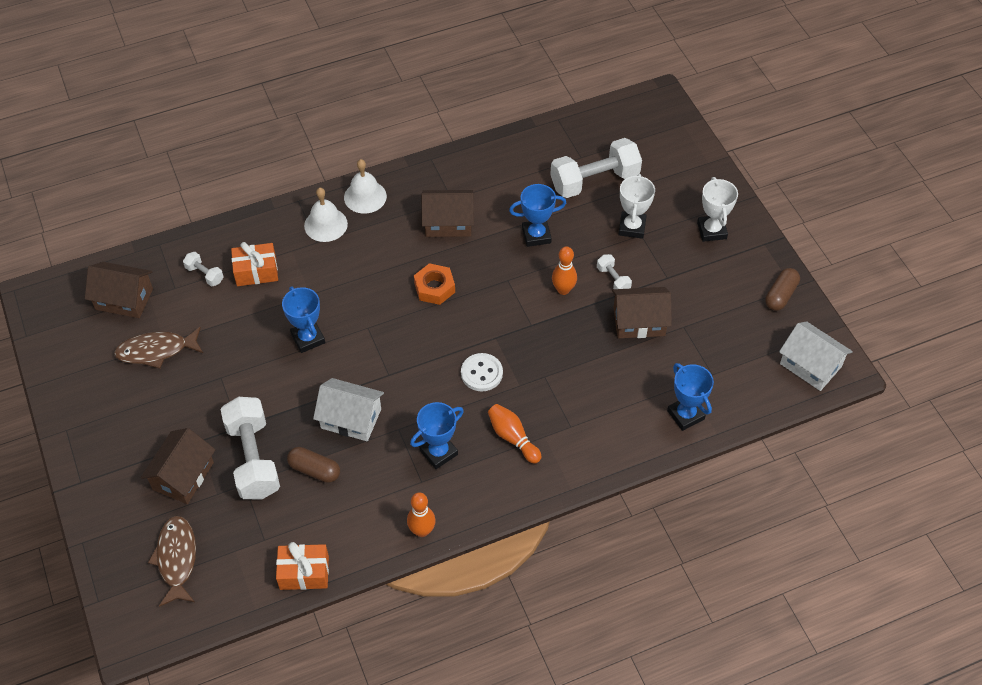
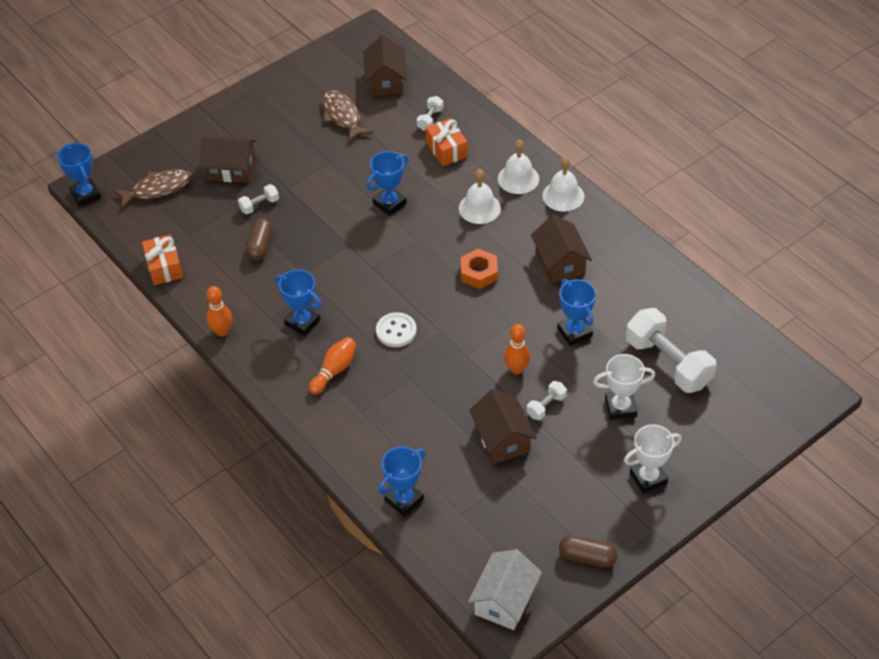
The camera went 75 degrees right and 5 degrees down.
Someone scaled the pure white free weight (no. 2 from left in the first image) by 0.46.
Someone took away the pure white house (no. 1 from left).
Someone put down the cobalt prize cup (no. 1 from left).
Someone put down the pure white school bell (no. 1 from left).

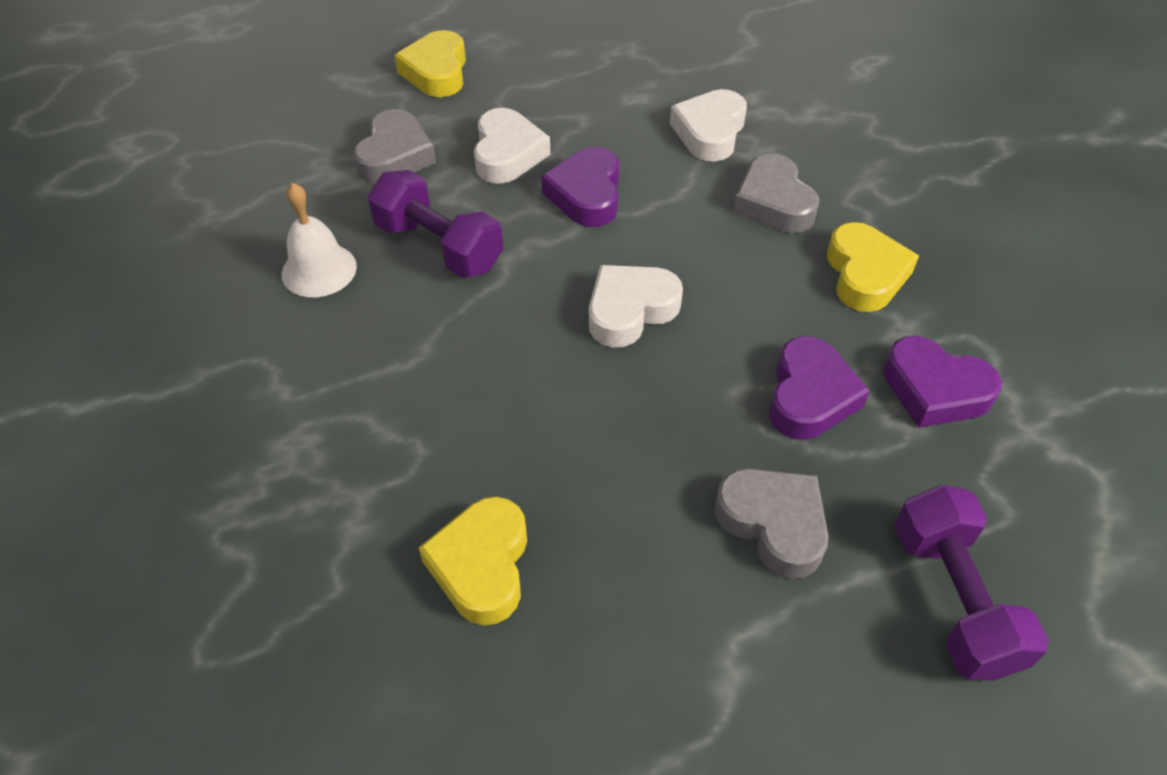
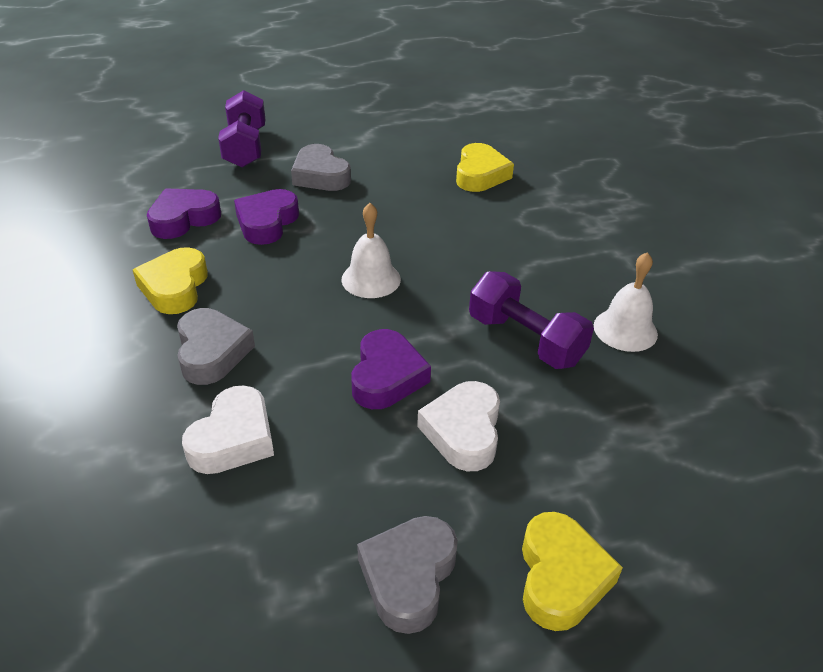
The camera went 175 degrees left and 10 degrees down.
Someone carried the grey heart shape (no. 1 from left in the first image).
Someone swapped the pure white heart shape (no. 2 from left) for the pure white school bell (no. 1 from left).
Someone rotated the violet heart shape (no. 3 from left in the first image) by 75 degrees counterclockwise.

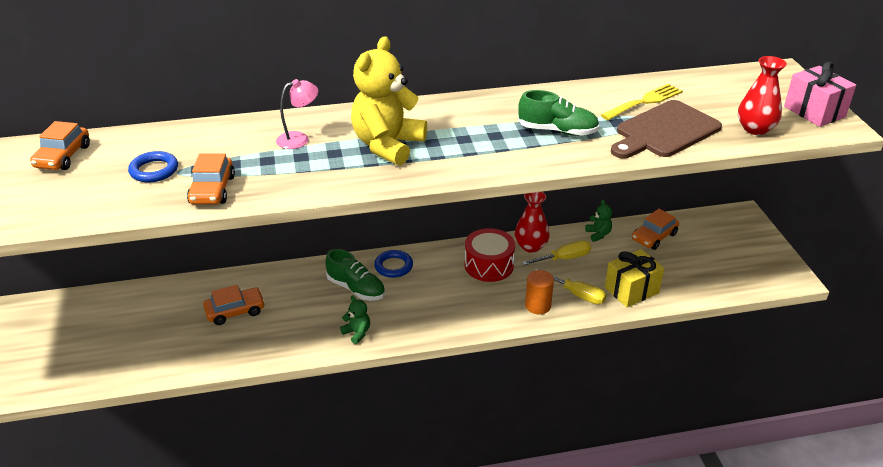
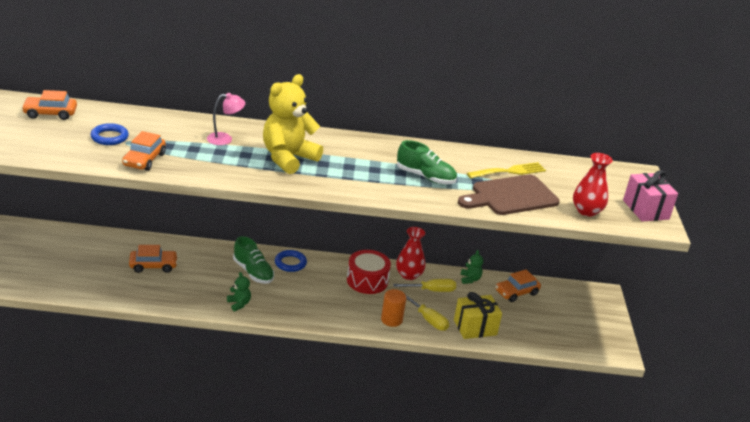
The camera went 10 degrees right and 5 degrees down.
Someone rotated the orange-coloured automobile (no. 1 from left) by 60 degrees clockwise.

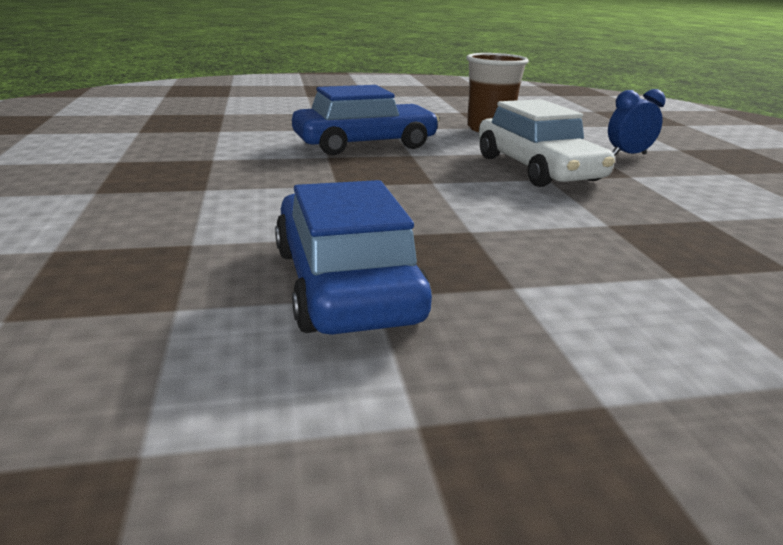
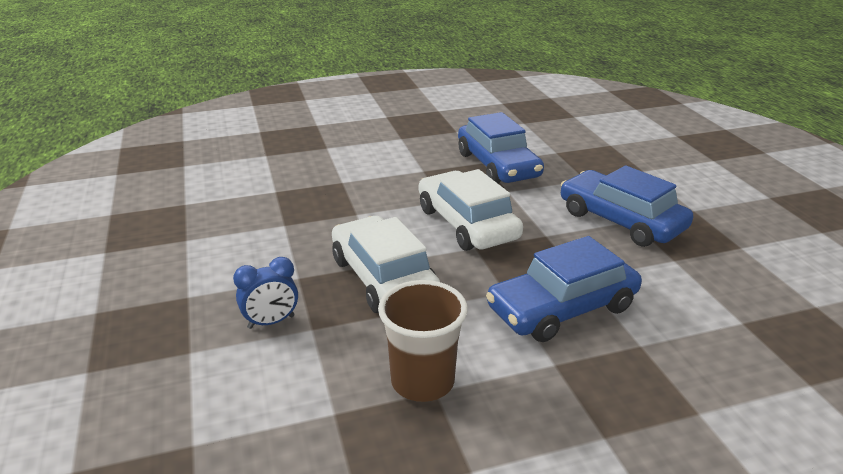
The camera went 175 degrees right and 5 degrees up.
Someone put down the pure white automobile (no. 2 from left).
Someone put down the cobalt automobile (no. 3 from left).

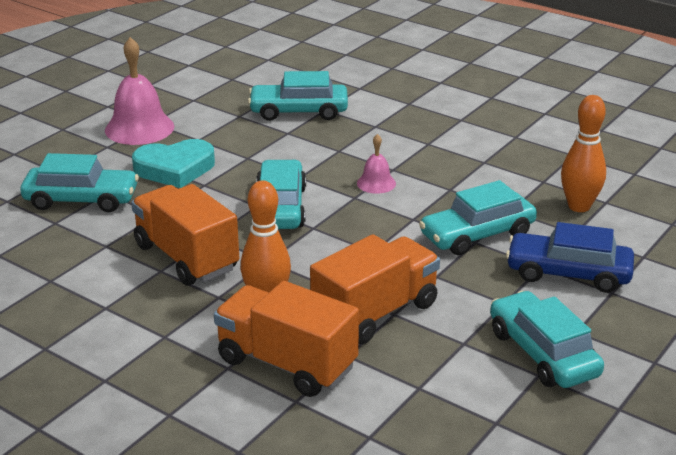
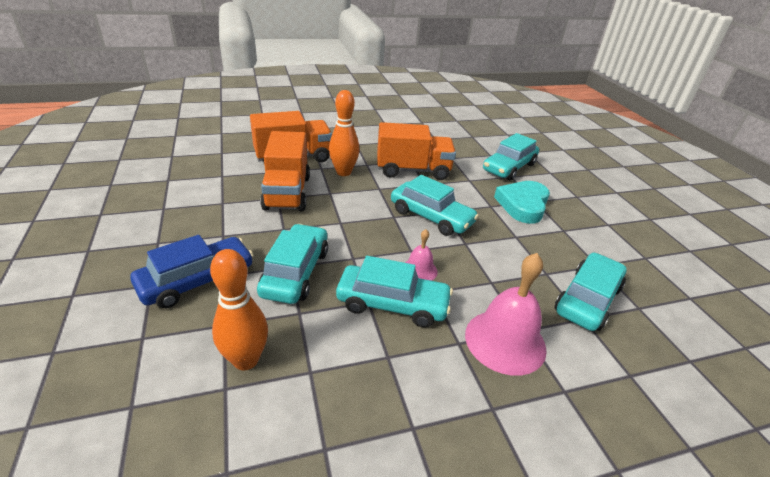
The camera went 125 degrees right and 5 degrees up.
Someone carried the rose-pink school bell (no. 1 from left in the first image).
Someone carried the turquoise automobile (no. 5 from left in the first image).

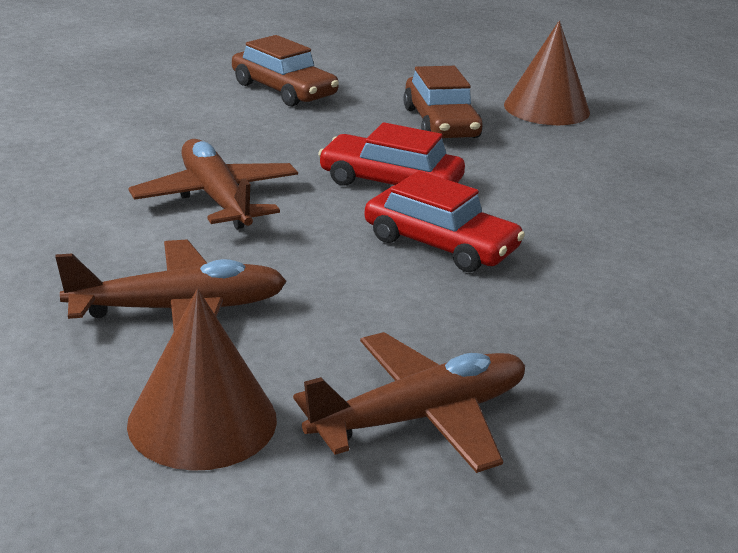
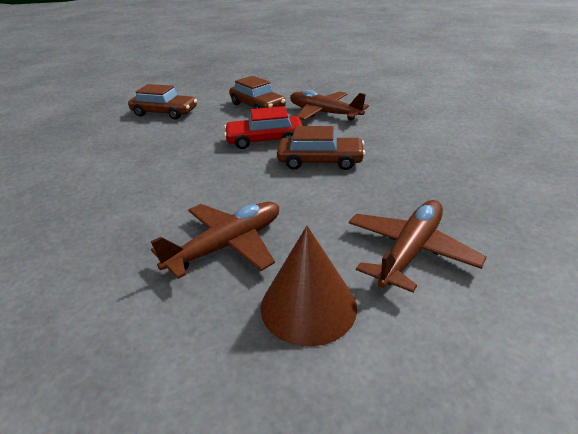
The camera went 25 degrees left and 5 degrees up.
Someone carried the russet plane (no. 2 from left).
Someone repainted the red automobile (no. 2 from left), which became the russet automobile (no. 3 from left).
Someone took away the russet cone (no. 2 from left).

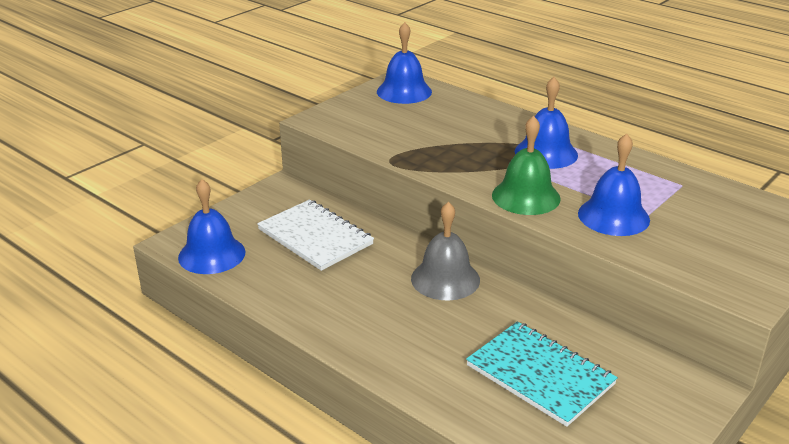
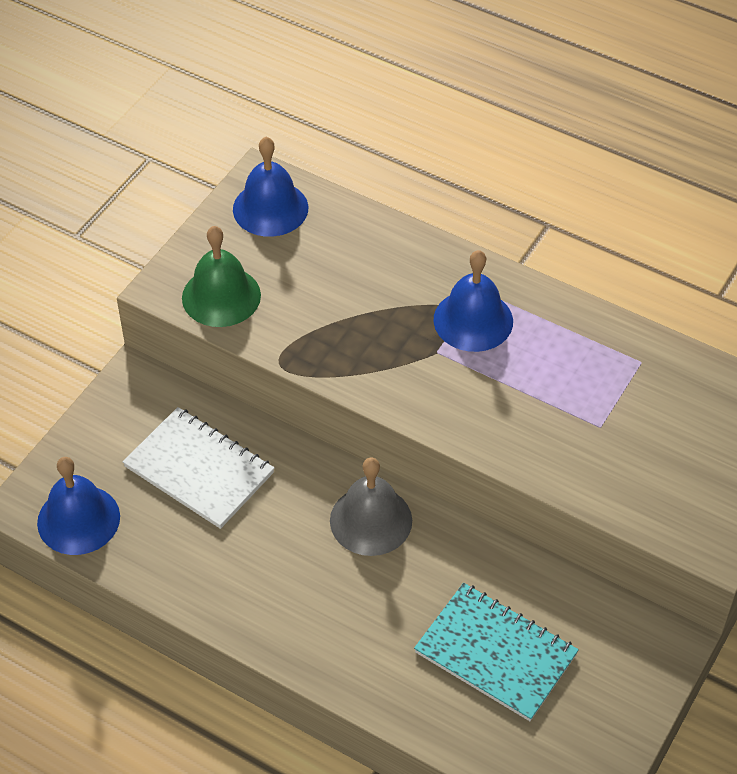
The camera went 10 degrees left and 20 degrees up.
Someone carried the green school bell.
Someone took away the cobalt school bell (no. 4 from left).

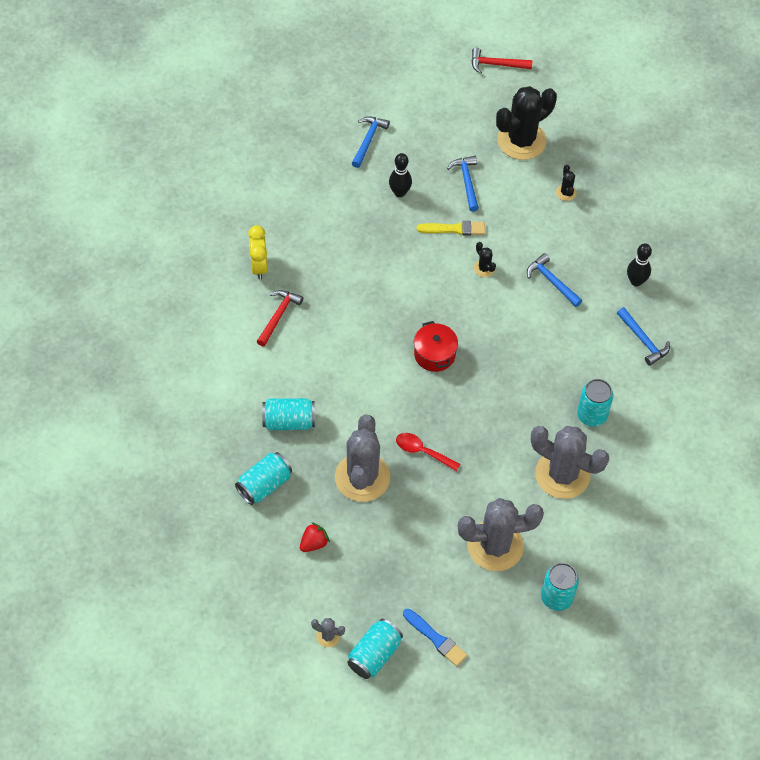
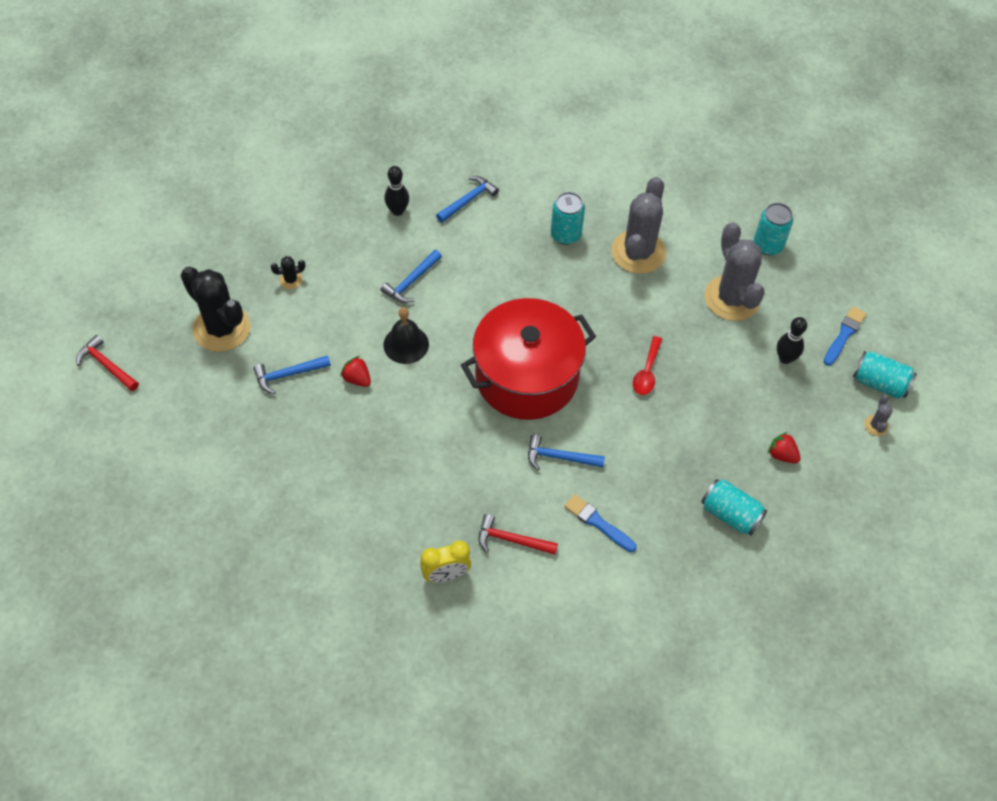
The camera went 100 degrees left and 0 degrees up.
Someone took away the turquoise tin (no. 2 from left).
Someone took away the grey saguaro cactus (no. 2 from left).
Someone carried the cobalt carpenter's hammer (no. 1 from left in the first image).
Someone carried the jet-black bowling pin (no. 1 from left in the first image).
Someone scaled the red cooking pot by 2.27.
Someone swapped the golden paint brush for the red strawberry (no. 1 from left).
Someone rotated the red carpenter's hammer (no. 2 from left in the first image) by 135 degrees clockwise.
Someone swapped the jet-black saguaro cactus (no. 1 from left) for the jet-black school bell.
Someone put down the cobalt paint brush (no. 1 from left).

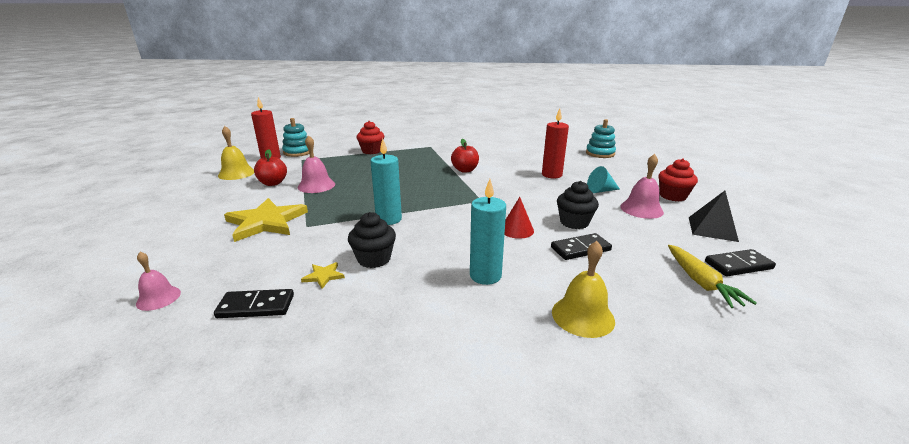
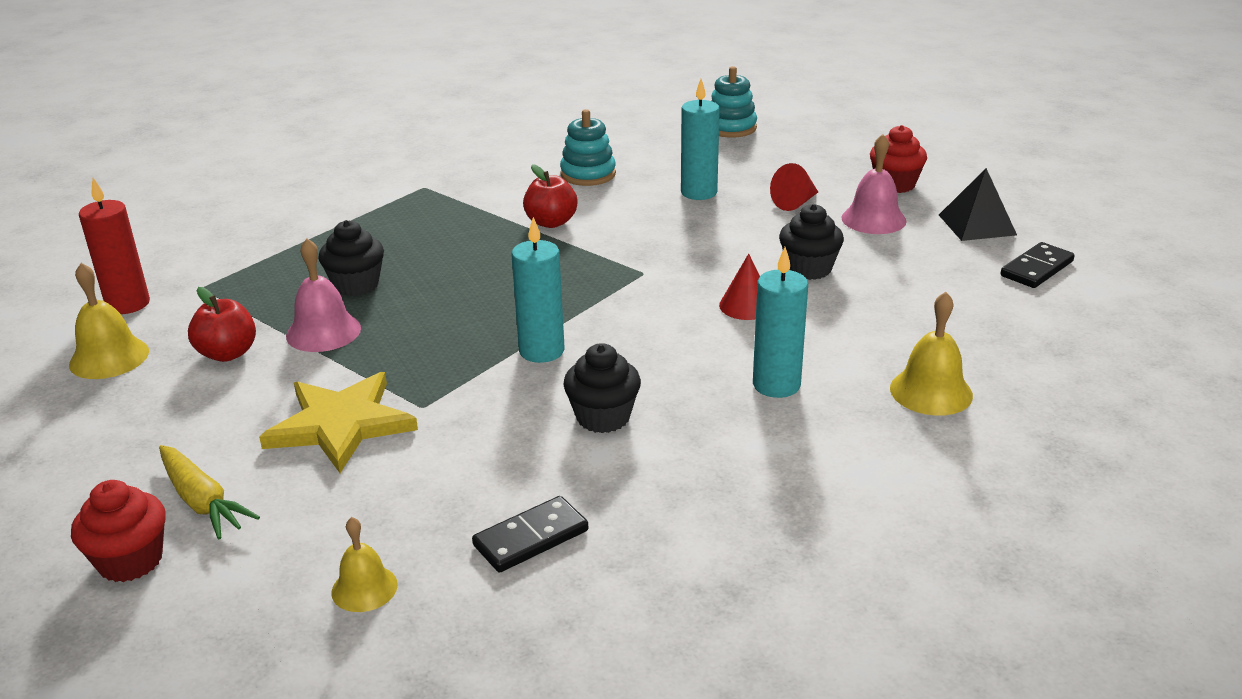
The camera went 30 degrees left and 5 degrees up.
Someone repainted the rose-pink school bell (no. 1 from left), which became the golden school bell (no. 2 from left).
Someone carried the turquoise stacking toy (no. 1 from left).
Someone took away the golden five-pointed star (no. 2 from left).
Someone carried the red muffin (no. 1 from left).
Someone repainted the red pillar candle (no. 2 from left), which became the turquoise pillar candle (no. 2 from left).
Someone took away the jet-black domino (no. 2 from left).
Someone repainted the turquoise cone, which became the red cone (no. 2 from left).
Someone carried the golden toy carrot.
Someone put down the jet-black muffin (no. 1 from left).

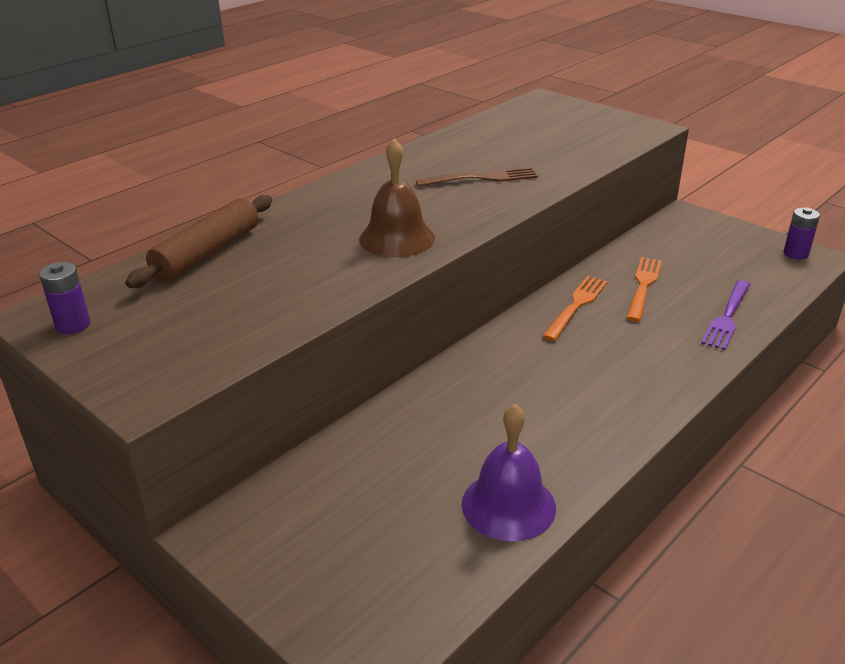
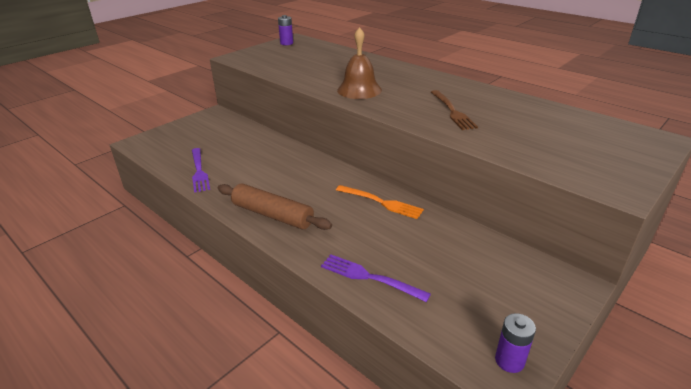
The camera went 90 degrees right and 0 degrees up.
Someone carried the russet pastry roller.
Someone swapped the violet school bell for the violet table fork (no. 1 from left).
Someone took away the orange-coloured table fork (no. 2 from left).

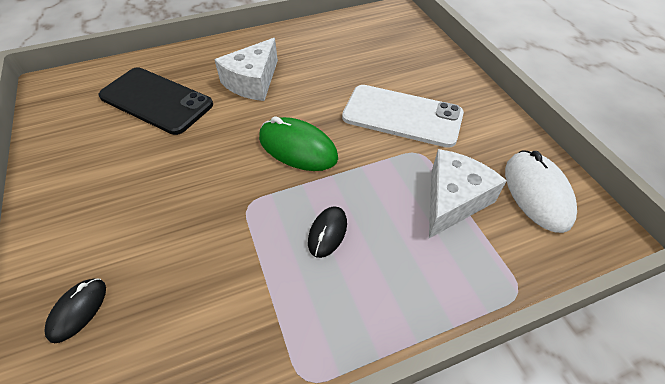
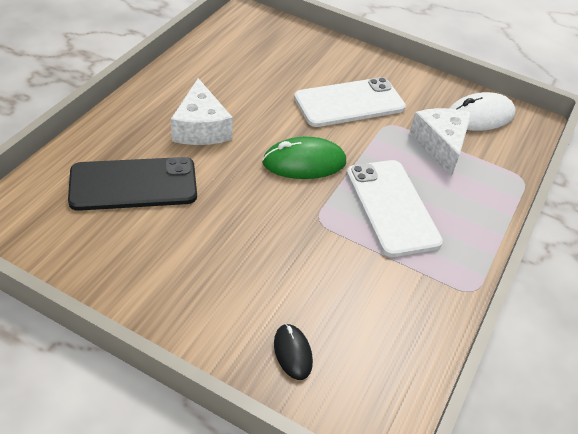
The camera went 45 degrees left and 5 degrees down.
Someone swapped the jet-black PC mouse (no. 2 from left) for the pure white mobile phone (no. 2 from left).
Someone rotated the pure white PC mouse by 60 degrees counterclockwise.

